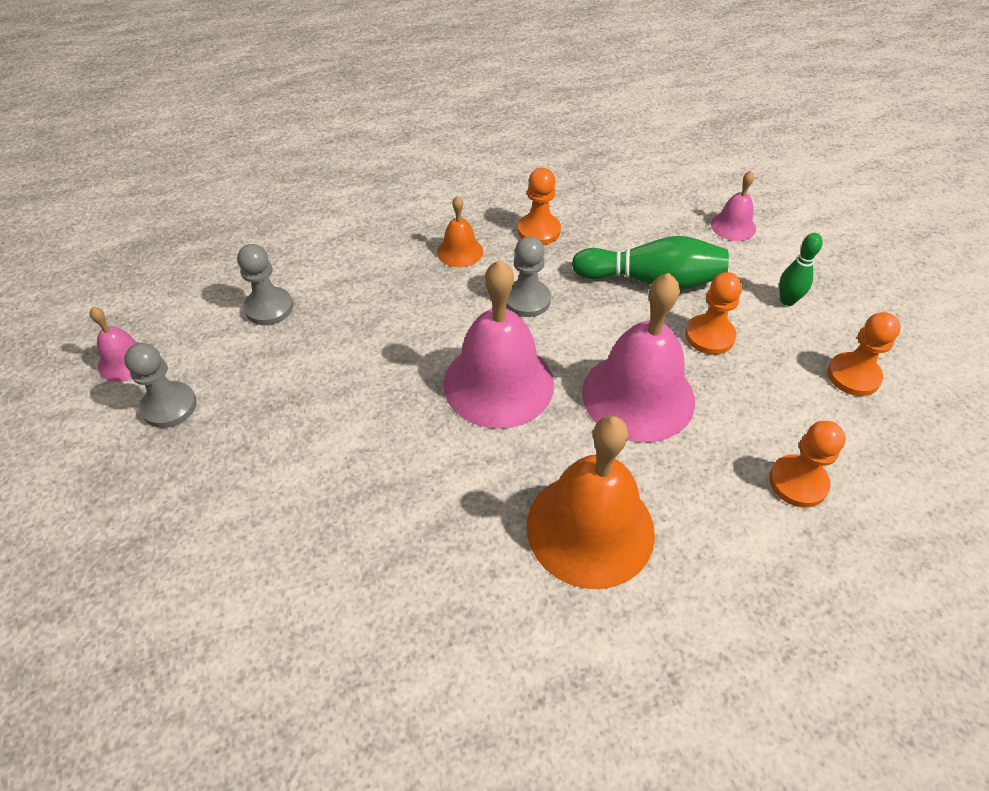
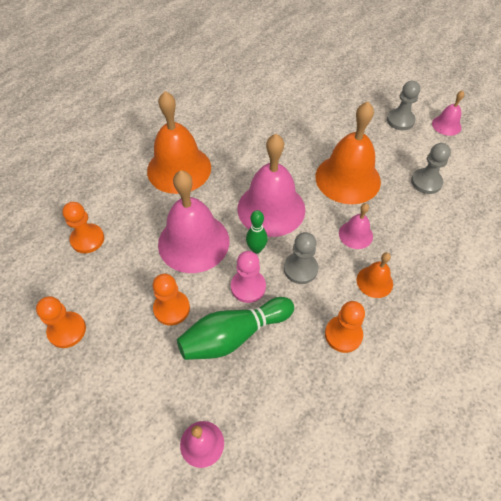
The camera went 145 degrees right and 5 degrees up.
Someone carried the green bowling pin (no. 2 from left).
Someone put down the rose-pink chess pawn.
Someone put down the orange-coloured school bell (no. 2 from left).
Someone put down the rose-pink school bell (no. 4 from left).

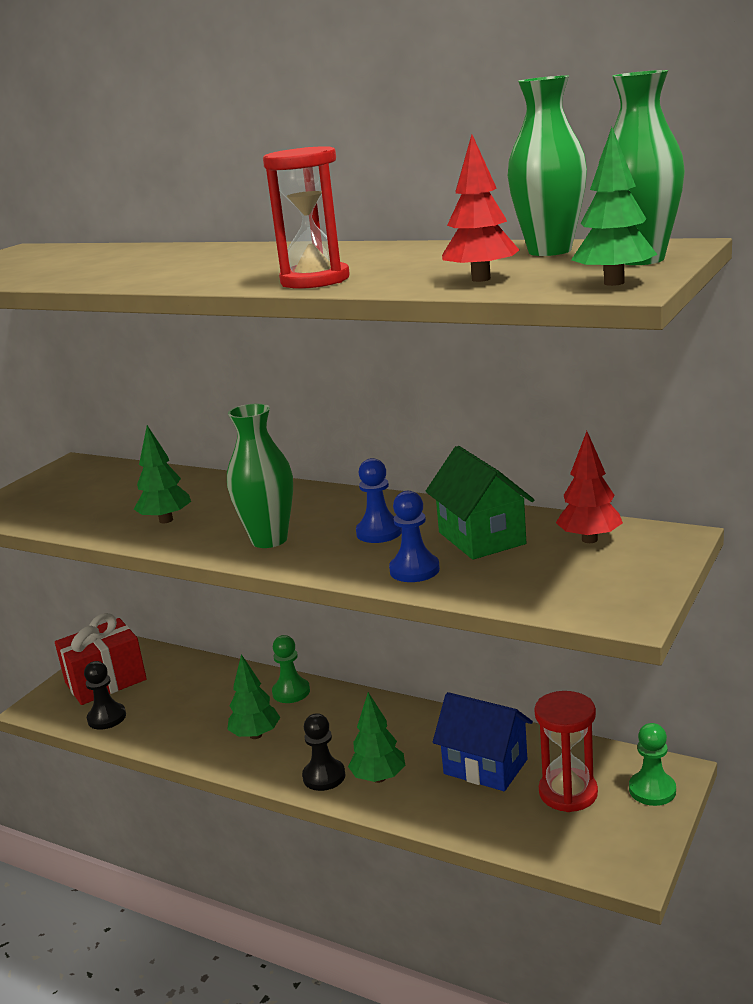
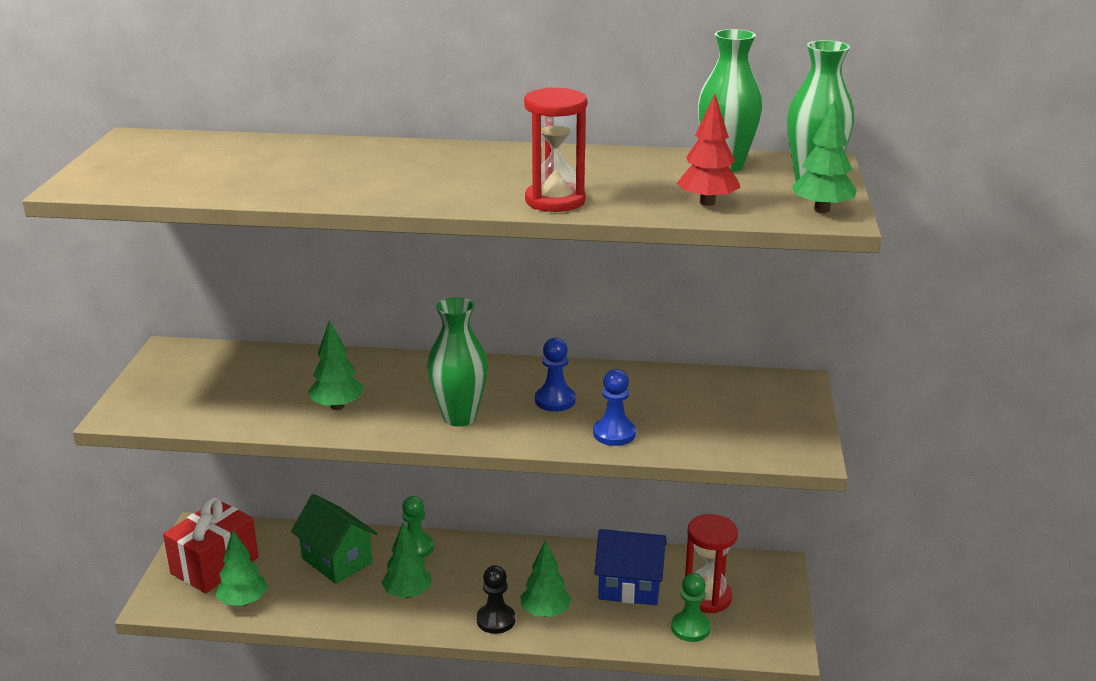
The camera went 25 degrees left and 5 degrees up.
Someone swapped the jet-black chess pawn (no. 1 from left) for the green toy tree (no. 1 from left).
Someone carried the green house.
Someone took away the red toy tree (no. 2 from left).
Someone carried the green chess pawn (no. 2 from left).

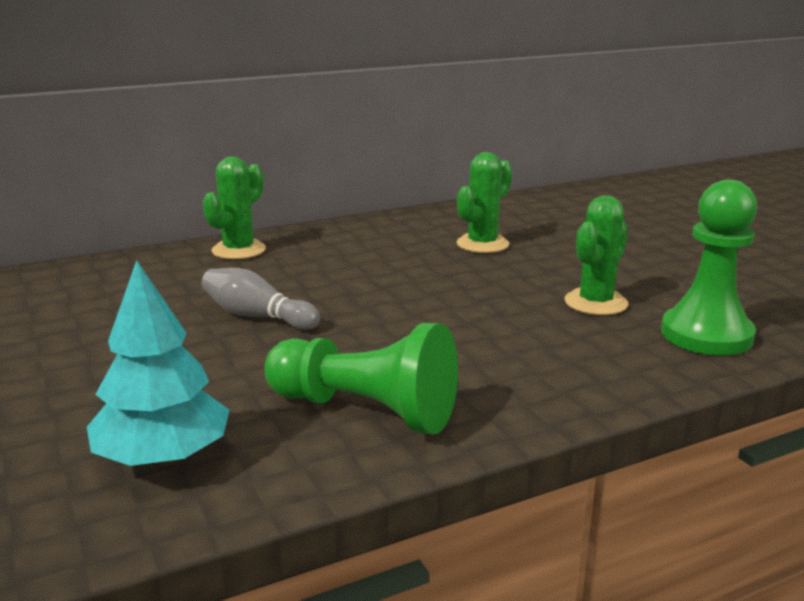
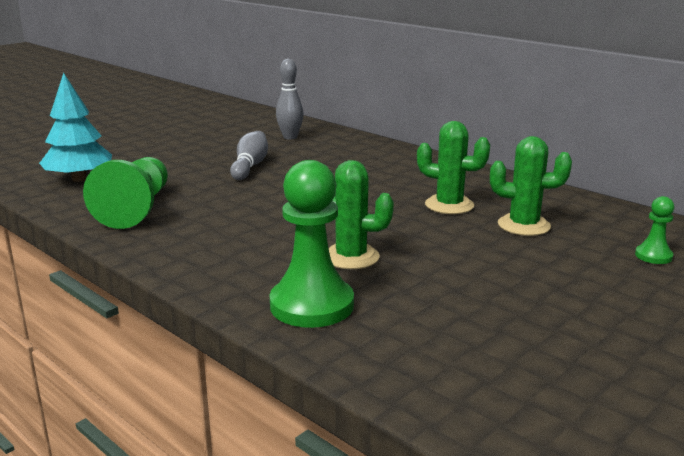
The camera went 70 degrees right and 0 degrees up.
Someone carried the green saguaro cactus (no. 1 from left in the first image).
Someone put down the grey bowling pin (no. 2 from left).
Someone put down the green chess pawn (no. 3 from left).

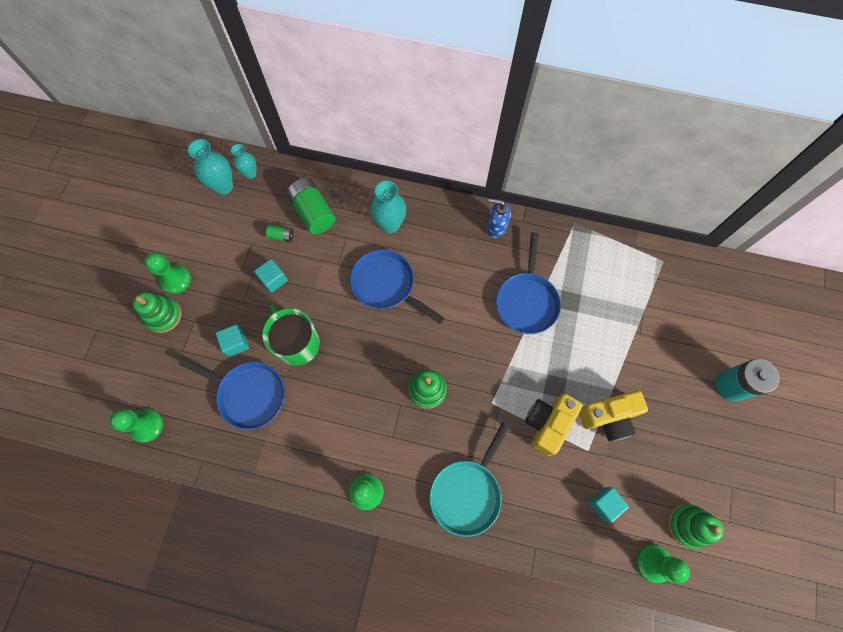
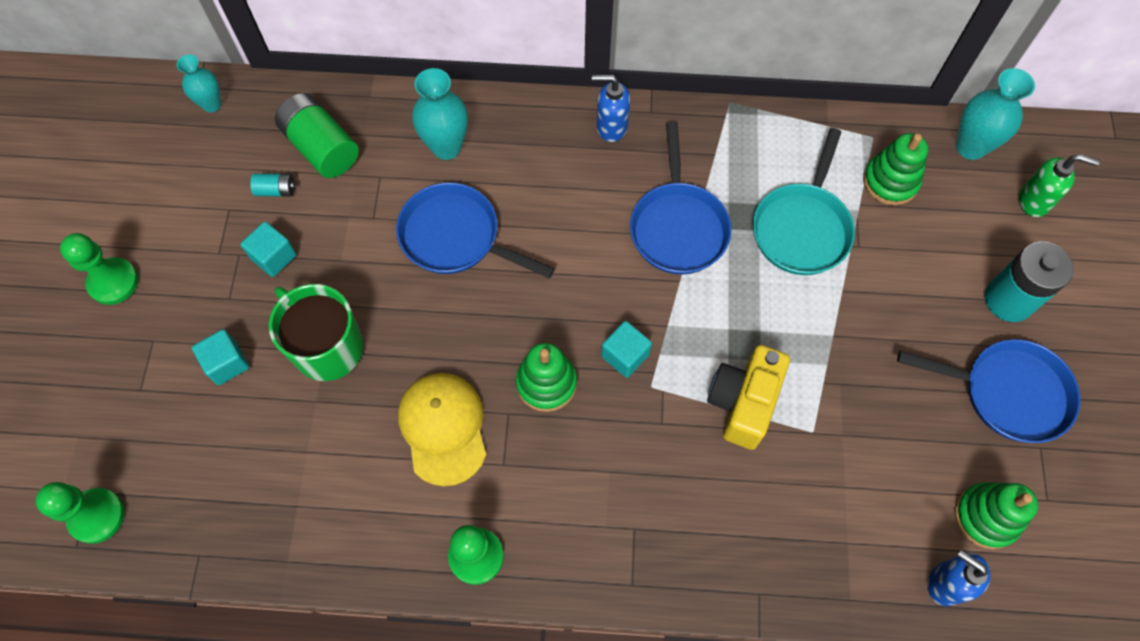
The camera went 10 degrees left and 5 degrees down.
Someone carried the green stacking toy (no. 1 from left in the first image).
Someone carried the cobalt frying pan (no. 1 from left in the first image).
Someone carried the turquoise tall vase (no. 1 from left in the first image).
Someone repainted the green power cell (no. 1 from left), which became the turquoise power cell (no. 1 from left).
Someone carried the turquoise frying pan.
Someone took away the golden photo camera (no. 2 from left).
Someone carried the turquoise solid cube (no. 3 from left).
Someone swapped the green chess pawn (no. 4 from left) for the cobalt pump bottle (no. 2 from left).
Someone put down the golden cap.
Someone put down the green pump bottle.

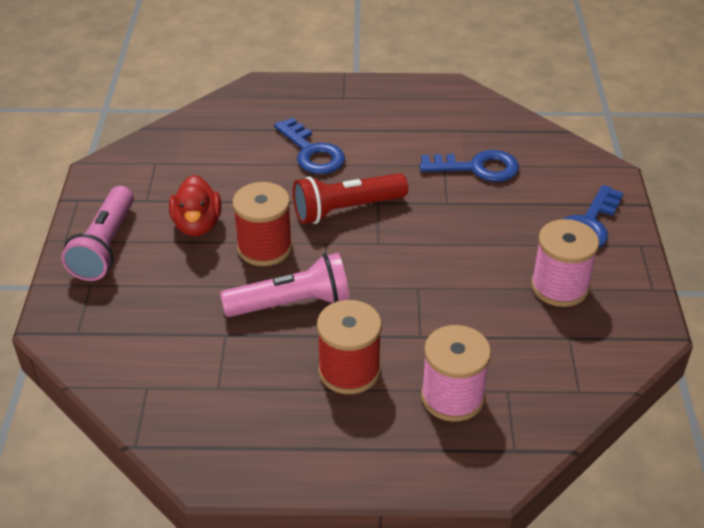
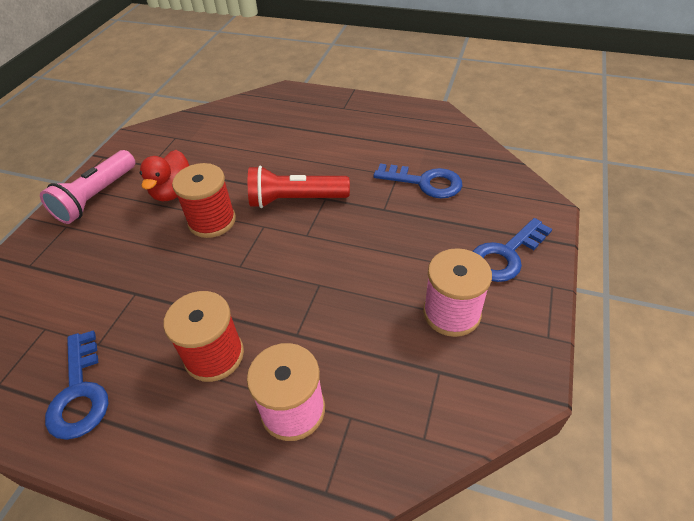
The camera went 20 degrees right and 5 degrees up.
Someone took away the rose-pink torch (no. 2 from left).
Someone carried the cobalt door key (no. 1 from left).

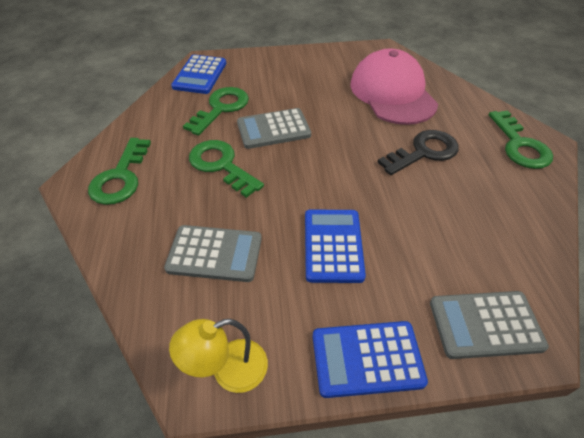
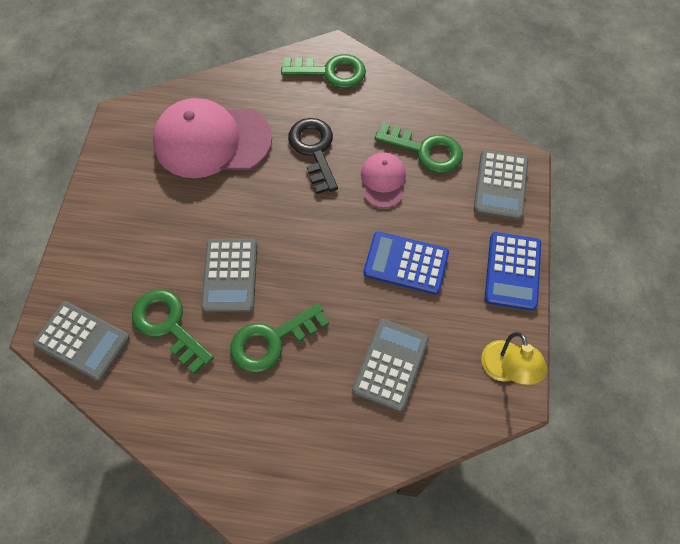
The camera went 75 degrees left and 15 degrees up.
Someone carried the green door key (no. 1 from left in the first image).
Someone repainted the cobalt adding machine (no. 1 from left), which became the grey adding machine (no. 1 from left).
Someone put down the rose-pink cap (no. 2 from left).

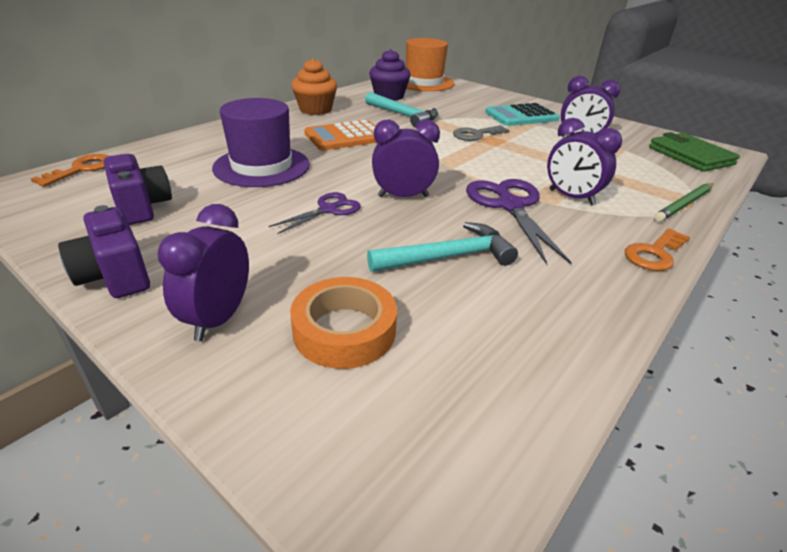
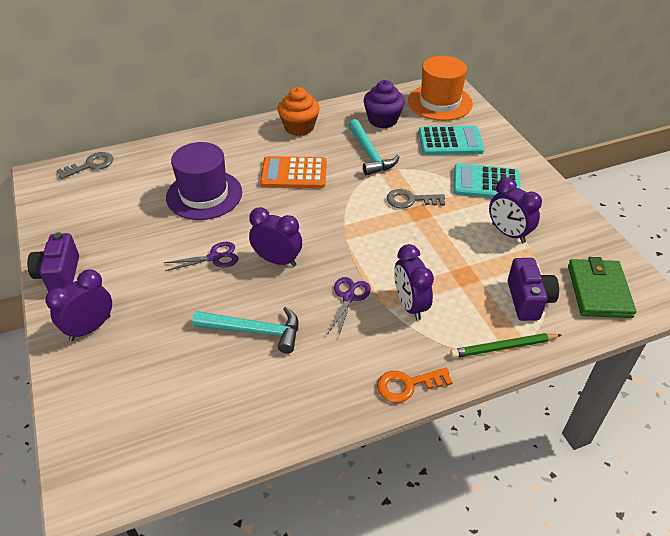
The camera went 30 degrees right and 10 degrees up.
Someone repainted the orange-coloured door key (no. 1 from left), which became the grey door key (no. 1 from left).
Someone carried the violet photo camera (no. 2 from left).
Someone took away the orange-coloured tape.
Someone scaled the violet shears (no. 2 from left) by 0.59.
Someone put down the turquoise adding machine (no. 1 from left).

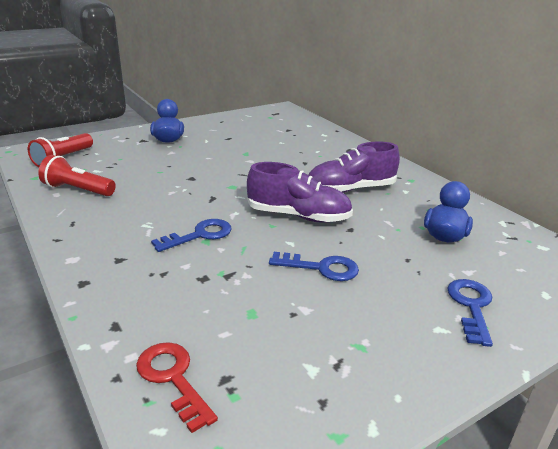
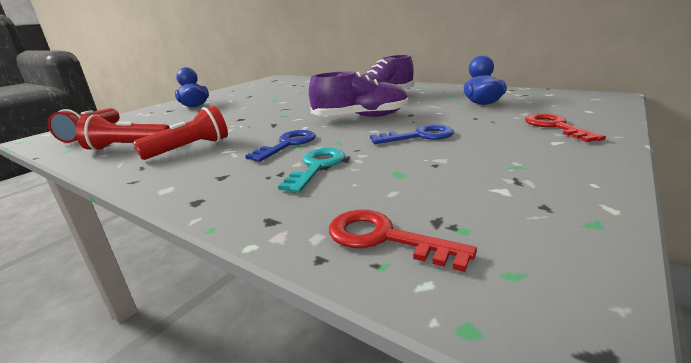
The camera went 20 degrees left and 5 degrees down.
Someone repainted the cobalt door key (no. 3 from left), which became the red door key (no. 2 from left).
Someone put down the red torch (no. 3 from left).
Someone put down the turquoise door key.

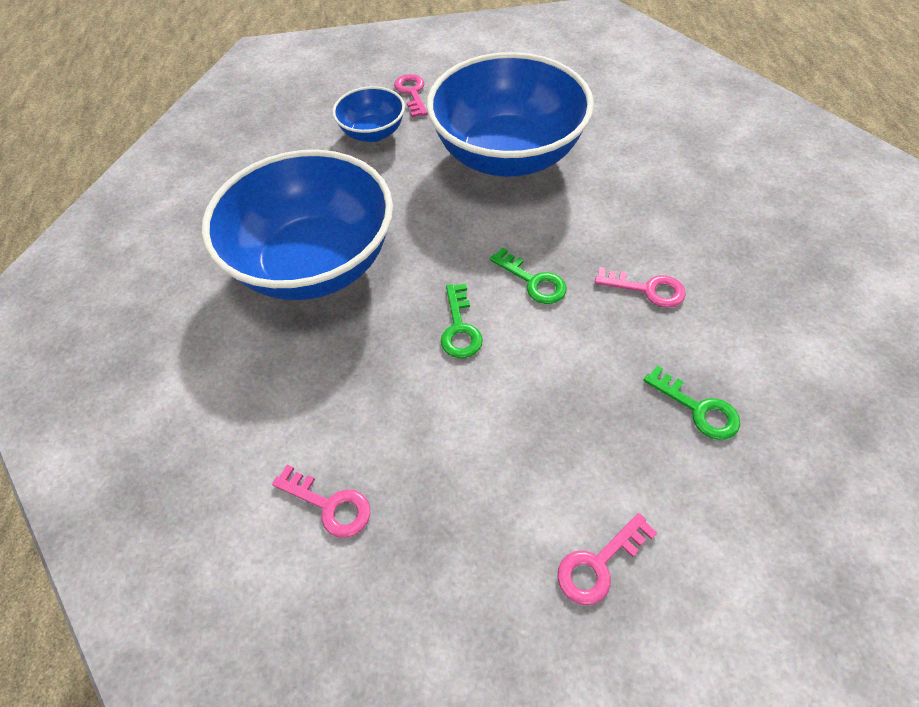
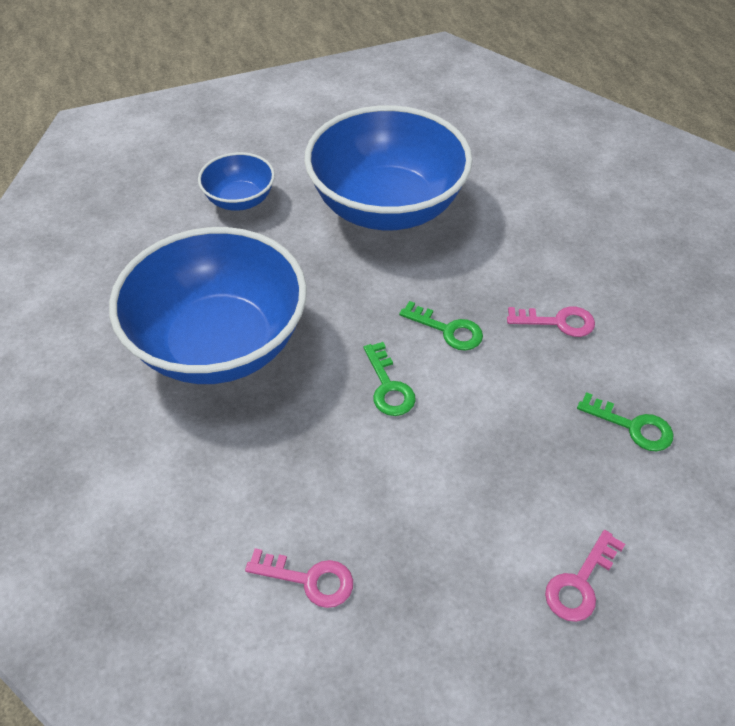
The camera went 15 degrees left and 5 degrees down.
Someone took away the rose-pink door key (no. 2 from left).

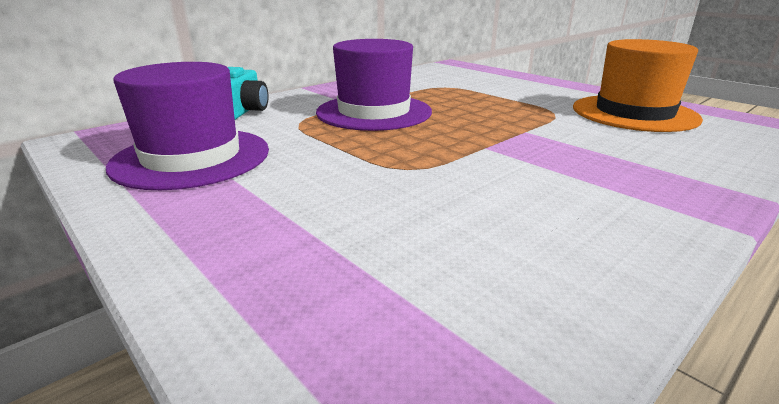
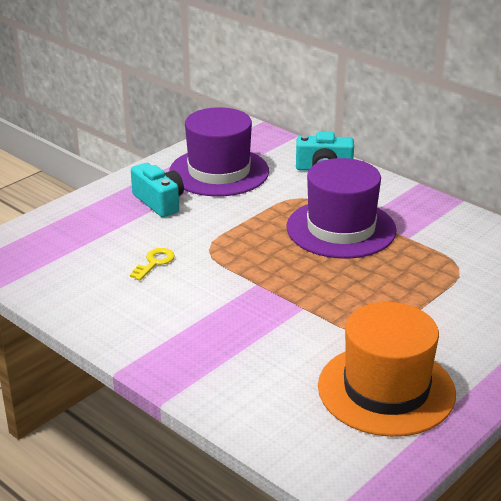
The camera went 85 degrees right and 5 degrees up.
Someone put down the golden door key.
Someone put down the turquoise photo camera (no. 1 from left).

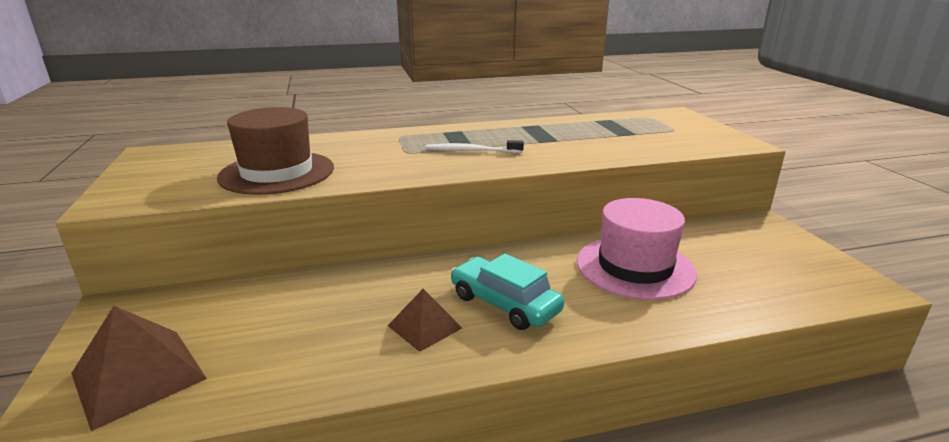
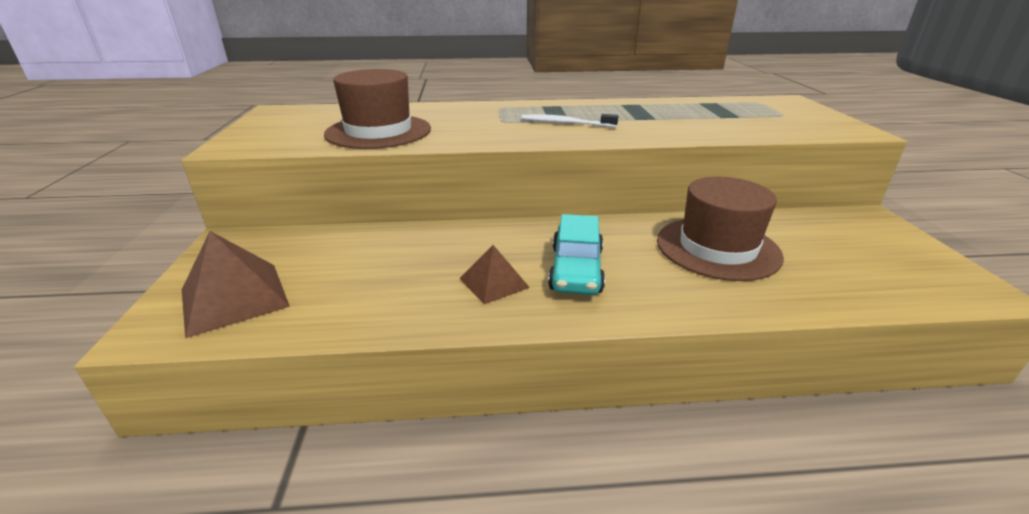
The camera went 10 degrees right and 5 degrees up.
Someone rotated the turquoise automobile by 135 degrees counterclockwise.
Someone repainted the rose-pink tall hat, which became the russet tall hat (no. 2 from left).

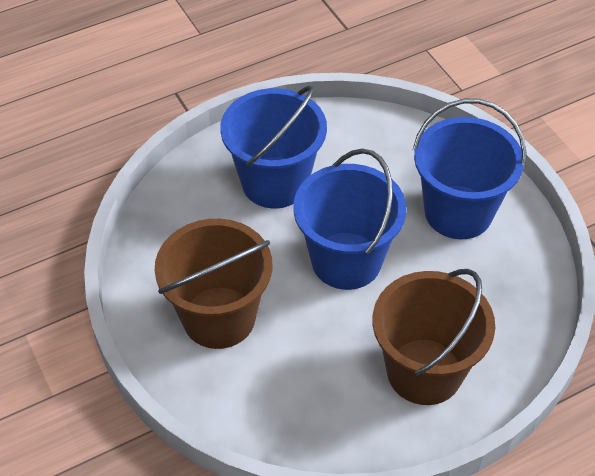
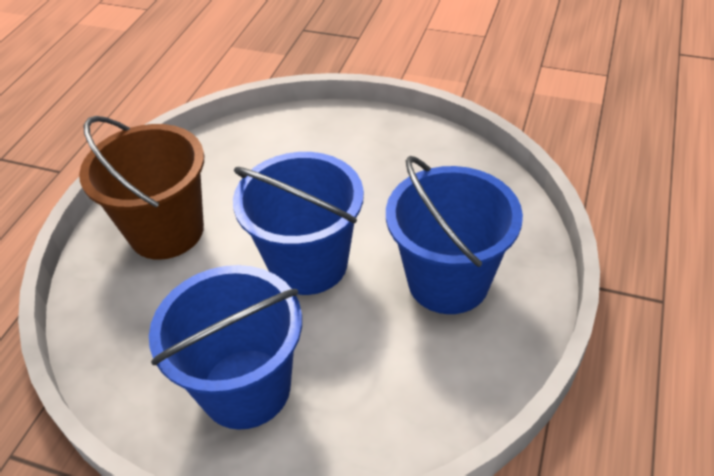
The camera went 140 degrees right and 5 degrees down.
Someone took away the russet pail (no. 1 from left).

